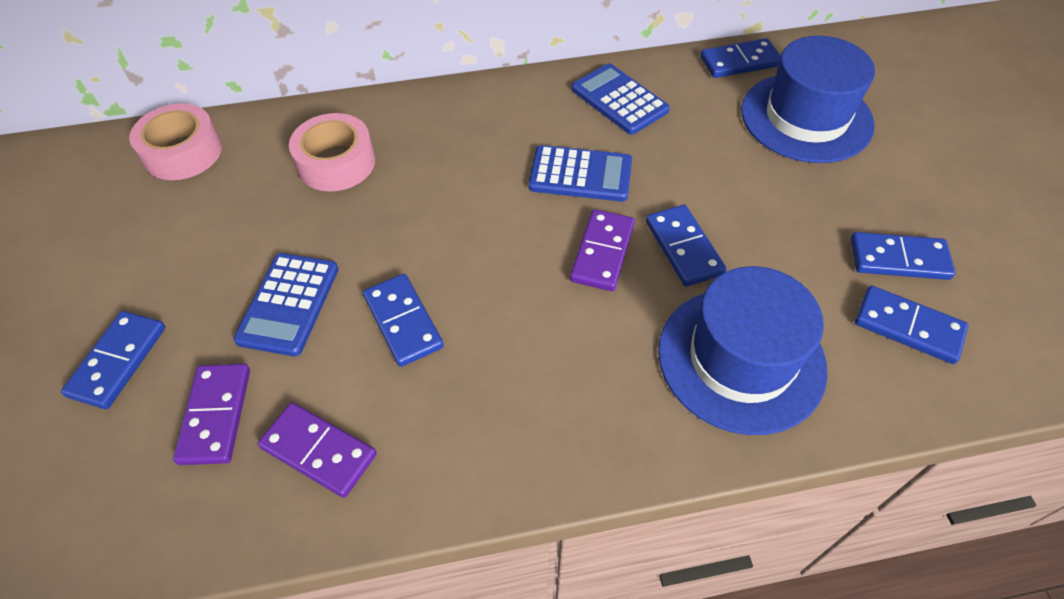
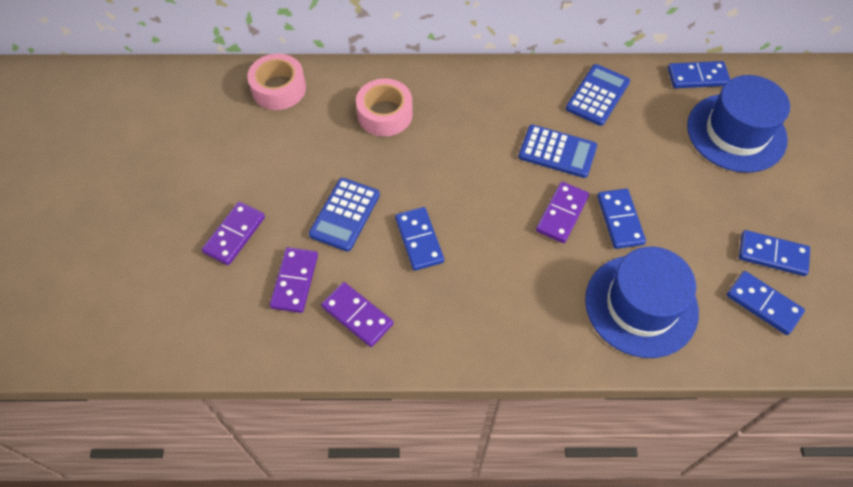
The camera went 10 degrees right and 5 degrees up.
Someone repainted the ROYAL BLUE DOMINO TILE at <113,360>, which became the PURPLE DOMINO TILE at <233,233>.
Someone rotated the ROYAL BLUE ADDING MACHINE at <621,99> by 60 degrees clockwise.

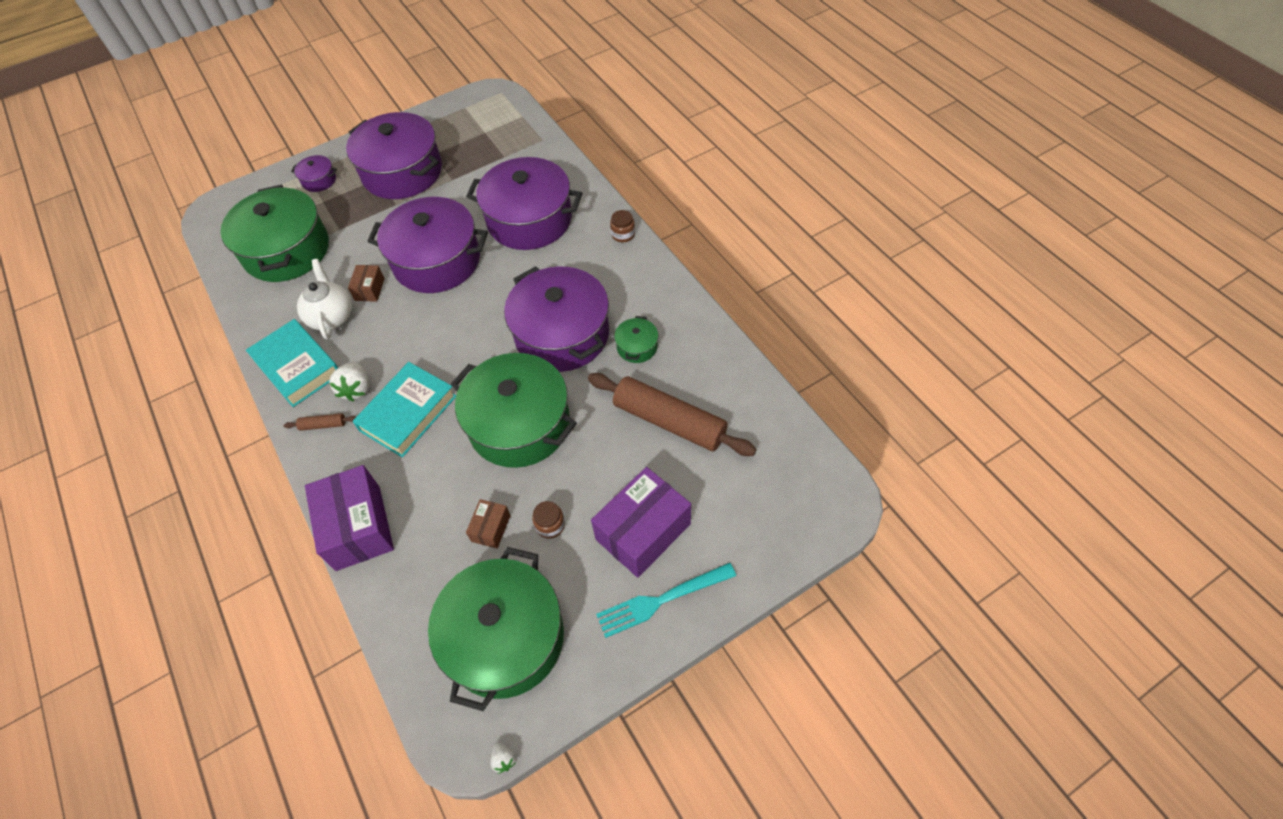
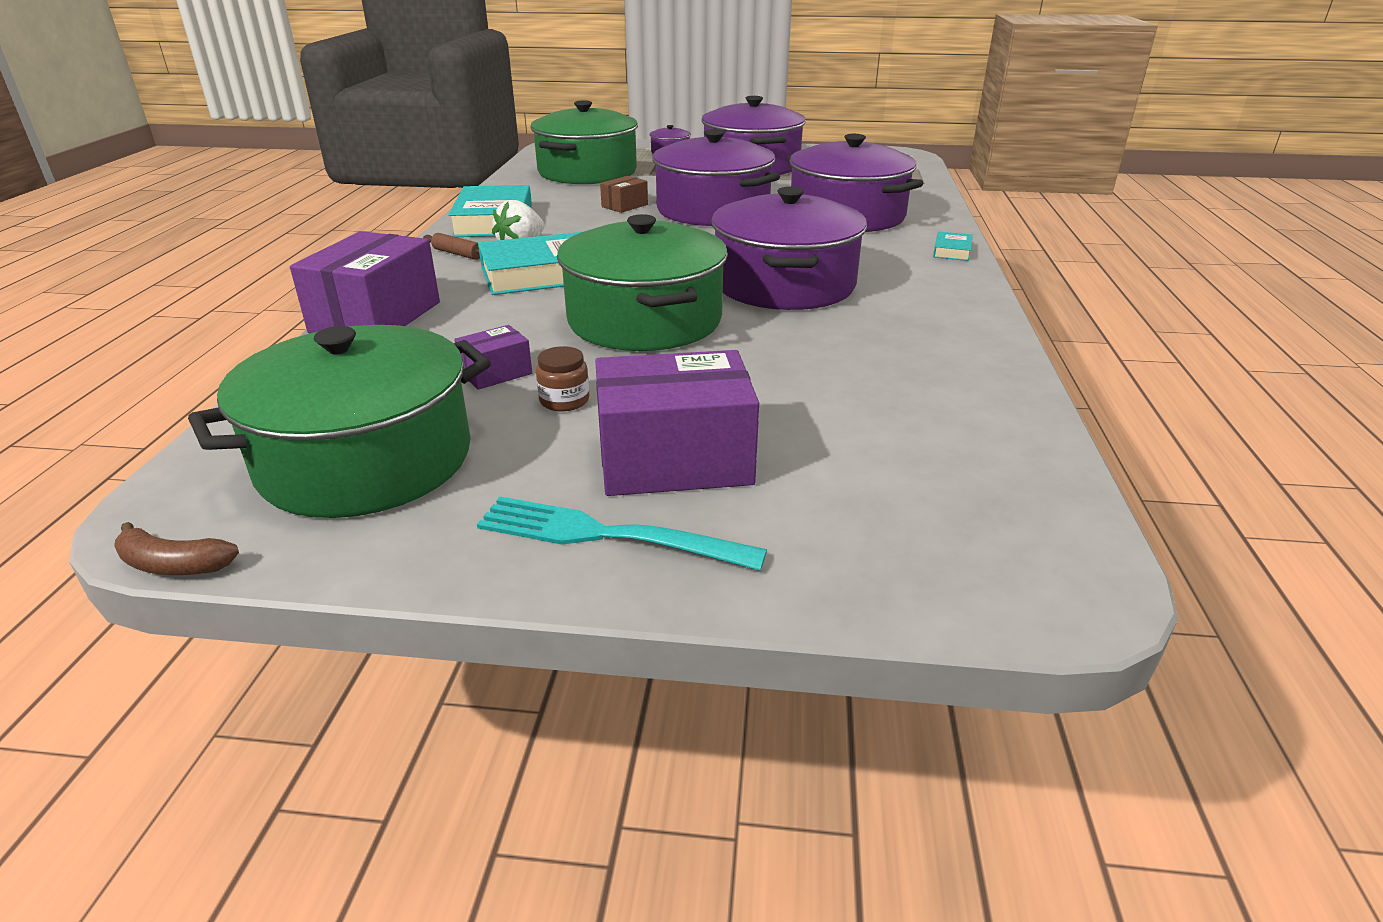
The camera went 35 degrees right and 25 degrees down.
Someone took away the PURE WHITE TEA POT at <324,299>.
Someone took away the BROWN PASTRY ROLLER at <672,414>.
Someone took away the LEAF-GREEN COOKING POT at <636,339>.
Someone swapped the PURE WHITE BERRY at <503,758> for the BROWN BANANA FRUIT at <176,548>.
Someone swapped the BROWN JAM JAR at <622,226> for the TEAL BOOK at <953,246>.
Someone repainted the BROWN PARCEL at <488,523>, which became the PURPLE PARCEL at <493,357>.

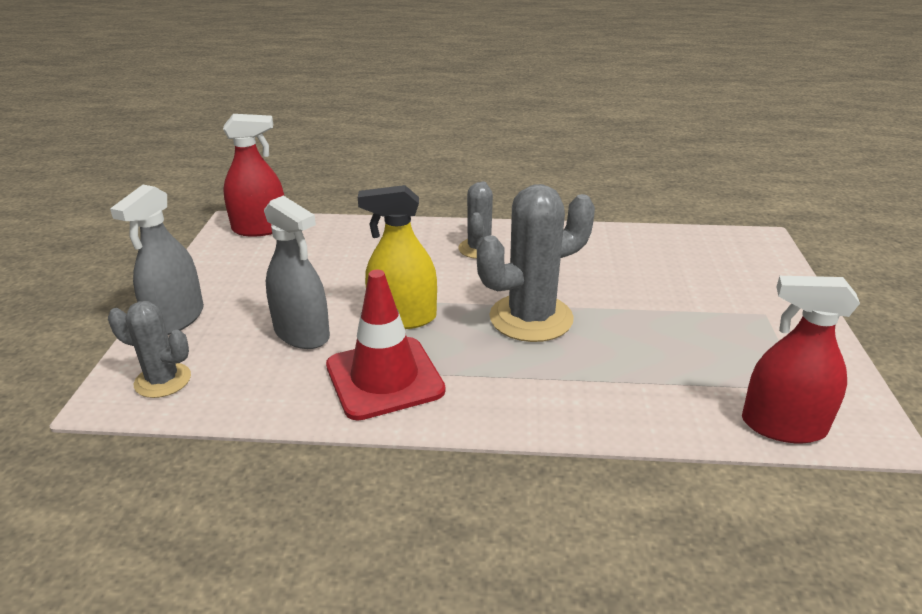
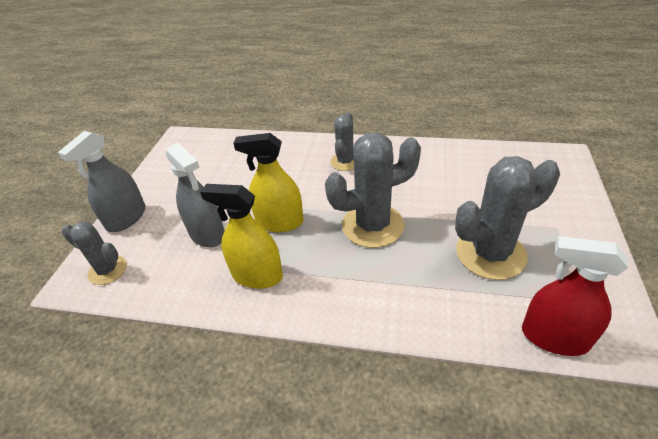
The camera went 10 degrees right and 10 degrees up.
Someone took away the CRIMSON SPRAY CLEANER at <253,175>.
Someone put down the ASH-GREY PRICKLY PLANT at <507,218>.
Someone swapped the CRIMSON SAFETY CONE at <386,345> for the BRIGHT YELLOW SPRAY CLEANER at <241,236>.

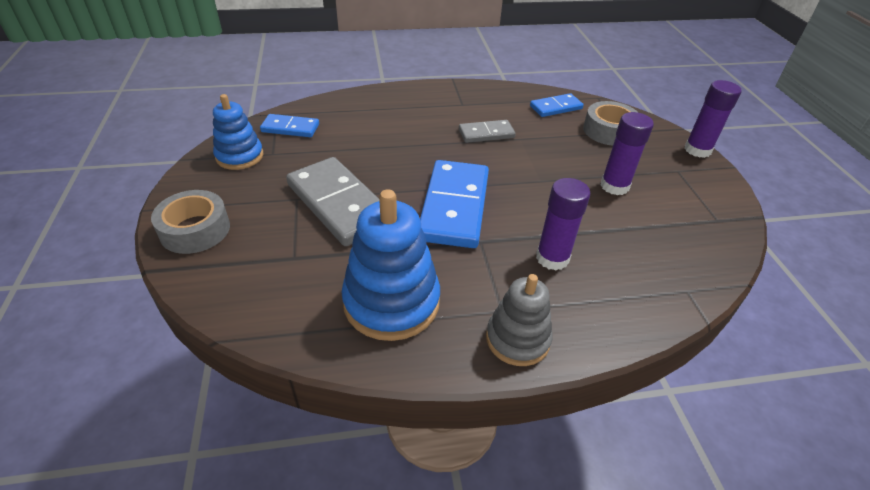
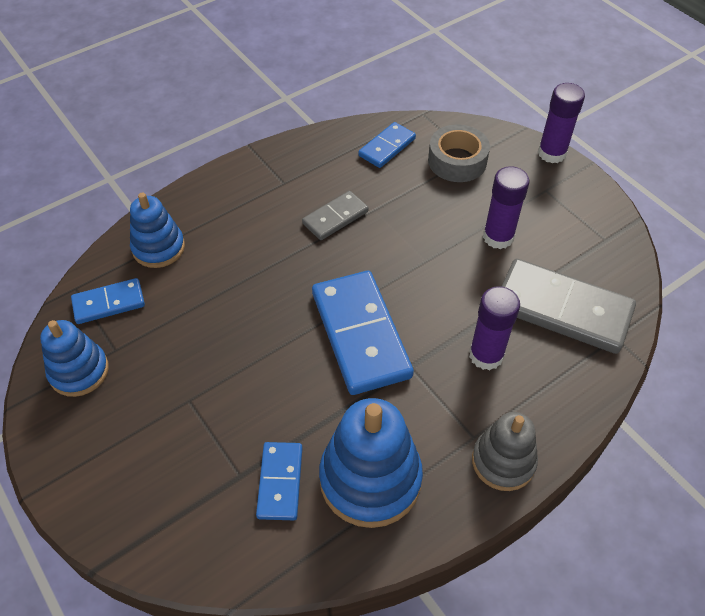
The camera went 25 degrees left and 10 degrees up.
Someone took away the ASH-GREY STICKY TAPE at <190,222>.
Someone put down the ROYAL BLUE STACKING TOY at <157,230>.
Someone put down the ROYAL BLUE DOMINO TILE at <279,481>.
Someone carried the ASH-GREY DOMINO TILE from <332,201> to <569,306>.

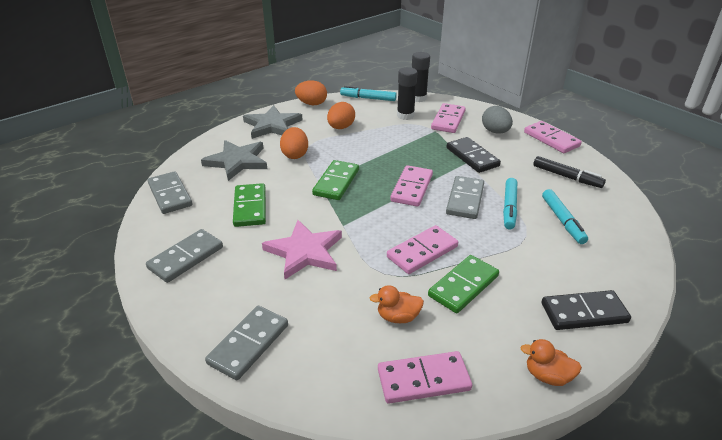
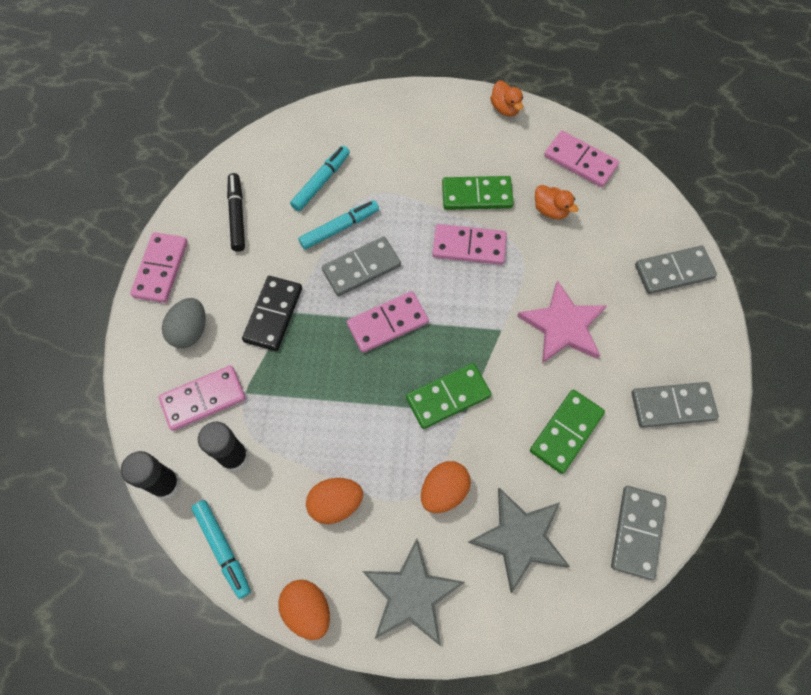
The camera went 135 degrees left and 30 degrees up.
Someone took away the BLACK DOMINO TILE at <586,310>.

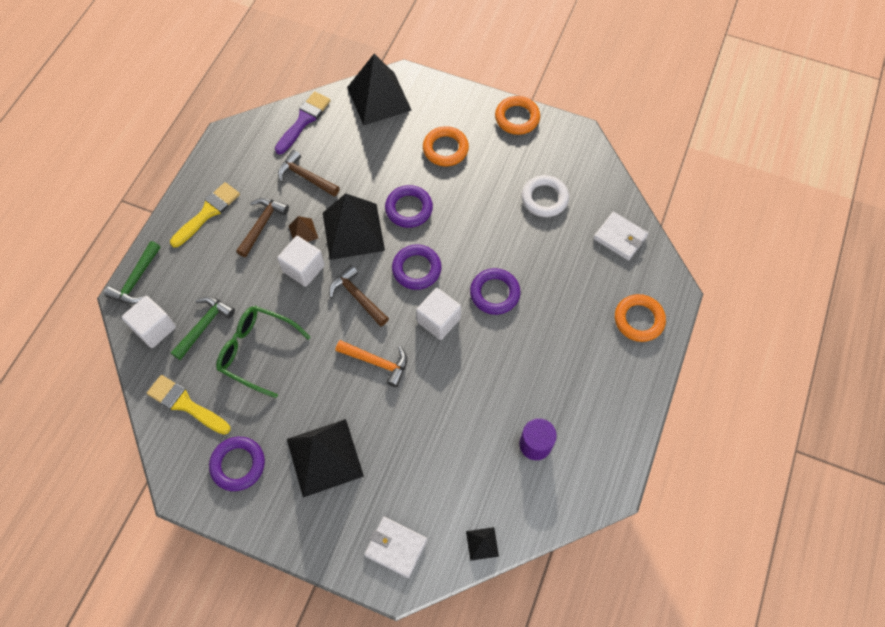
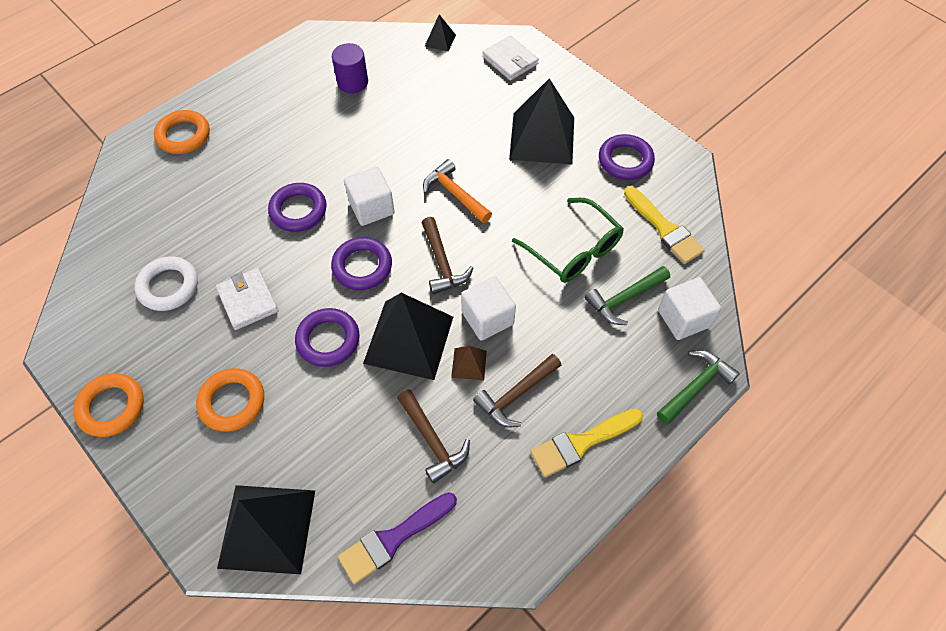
The camera went 155 degrees left and 5 degrees down.
Someone carried the PURE WHITE BILLFOLD from <620,236> to <247,299>.

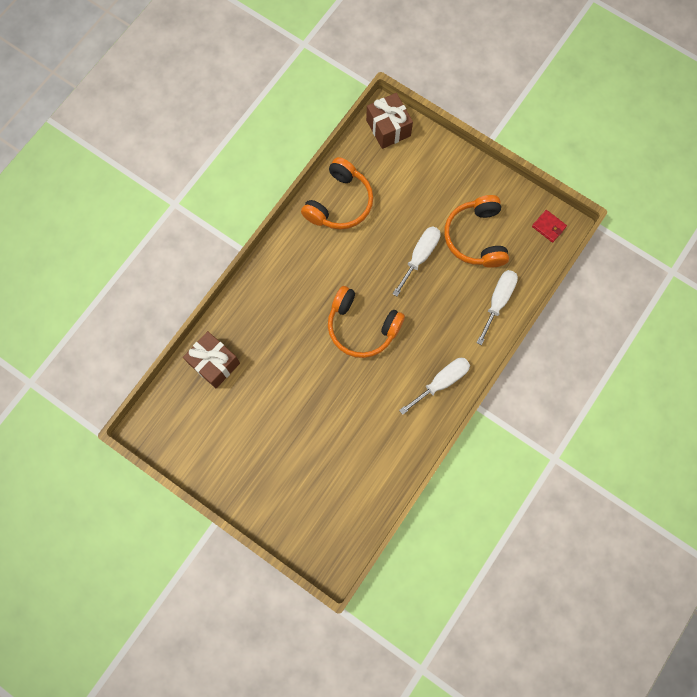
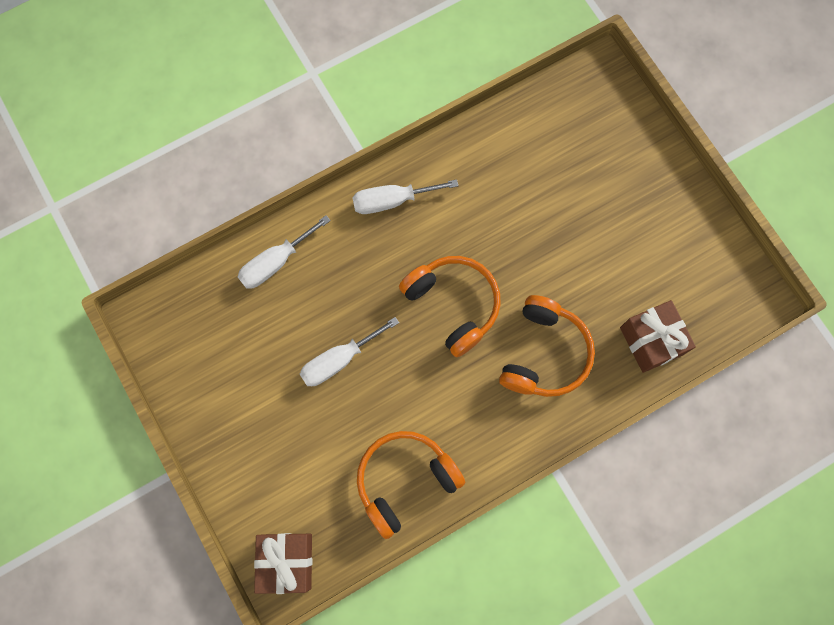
The camera went 155 degrees left and 0 degrees up.
Someone took away the CRIMSON BILLFOLD at <549,226>.
Someone carried the BRIGHT ORANGE OVER-EAR HEADPHONES from <476,231> to <547,346>.

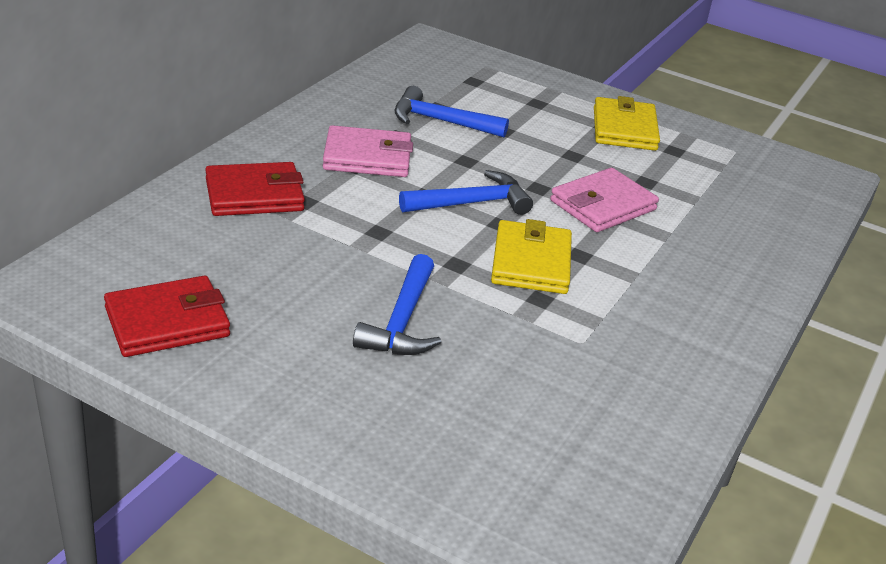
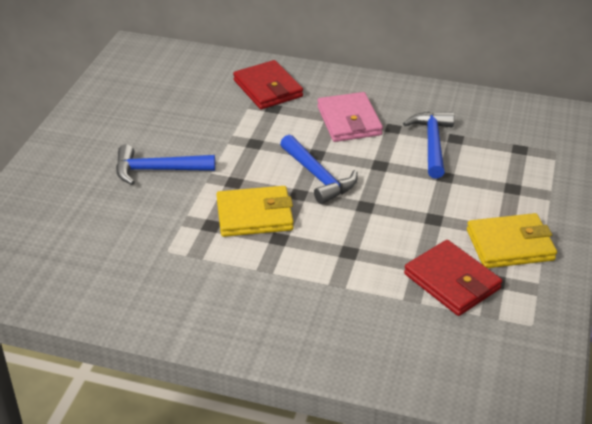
The camera went 80 degrees right and 5 degrees up.
Someone took away the PINK BILLFOLD at <604,200>.
Someone carried the CRIMSON BILLFOLD from <167,316> to <453,278>.

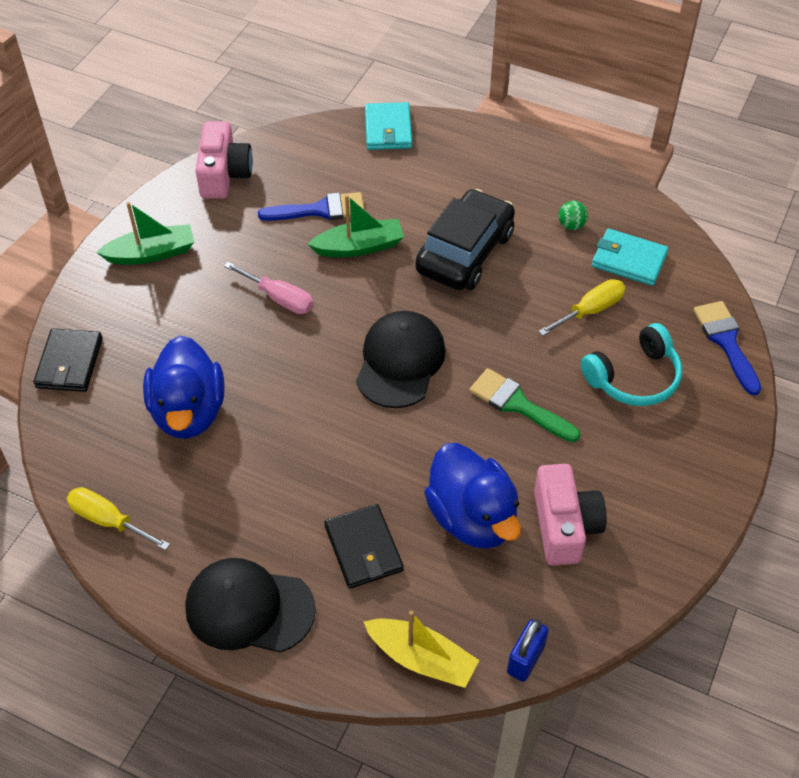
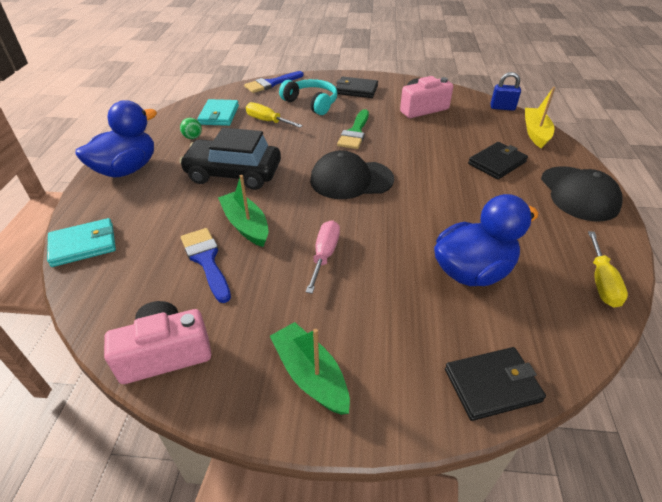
The camera went 110 degrees left and 10 degrees down.
Someone put down the BLACK BILLFOLD at <357,87>.
Someone carried the ROYAL BLUE DUCK from <472,496> to <116,139>.

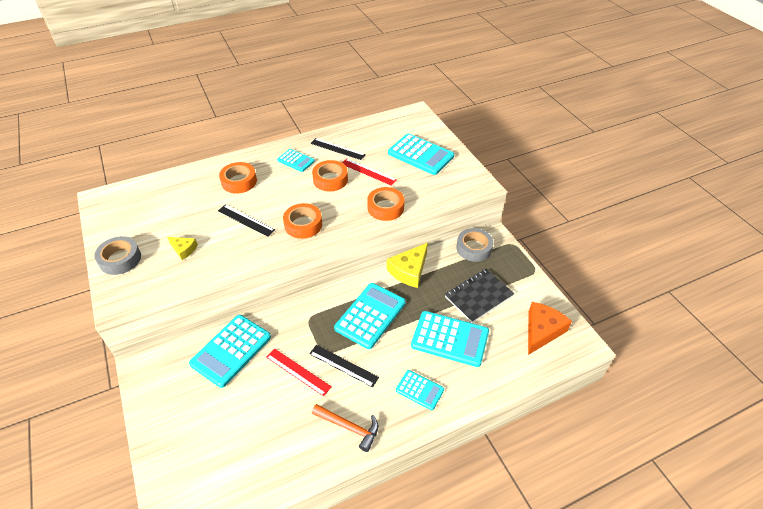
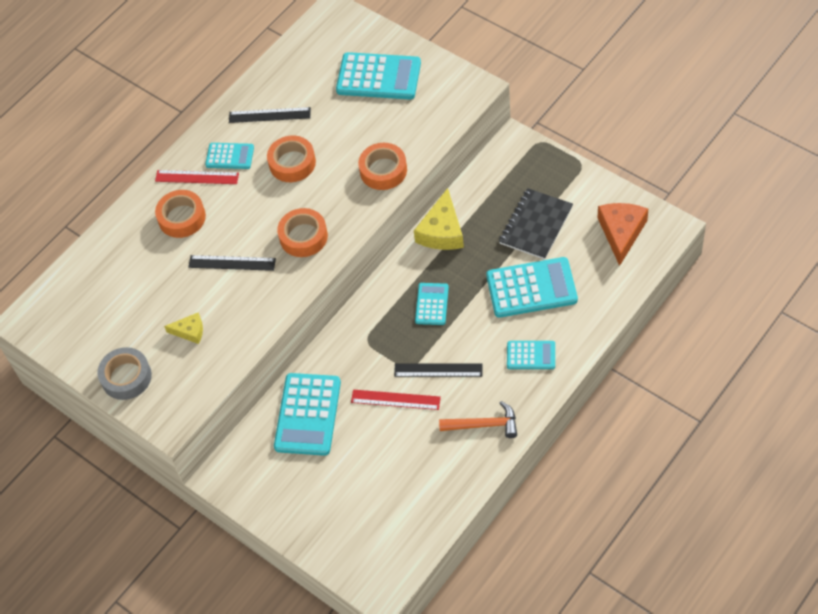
The camera went 20 degrees left and 10 degrees up.
Someone took away the ASH-GREY STICKY TAPE at <474,245>.
Someone carried the CRIMSON MEASURING STICK from <369,172> to <197,177>.
Someone scaled the TEAL ADDING MACHINE at <370,316> by 0.56.

